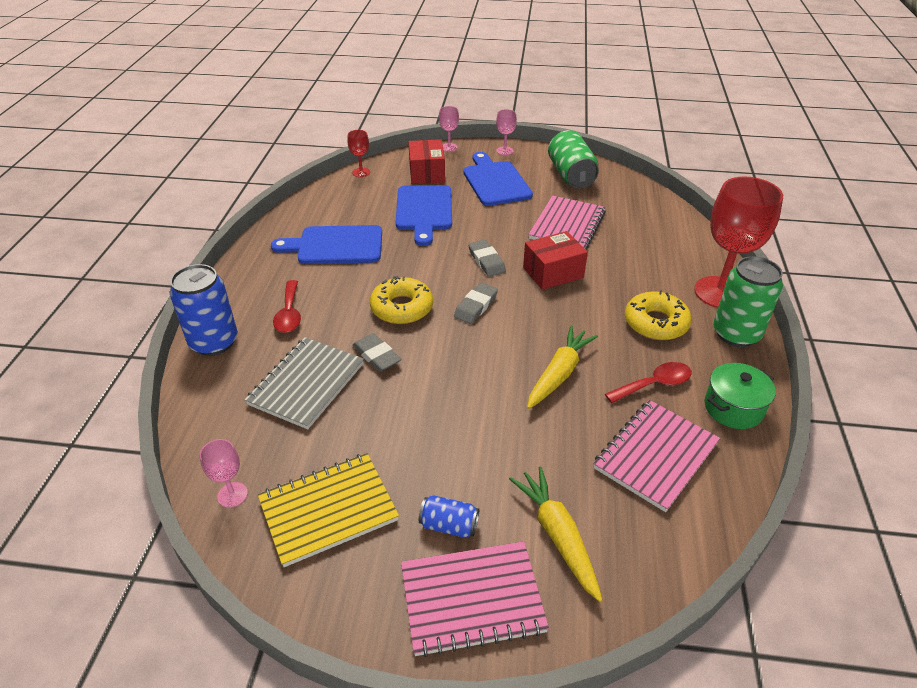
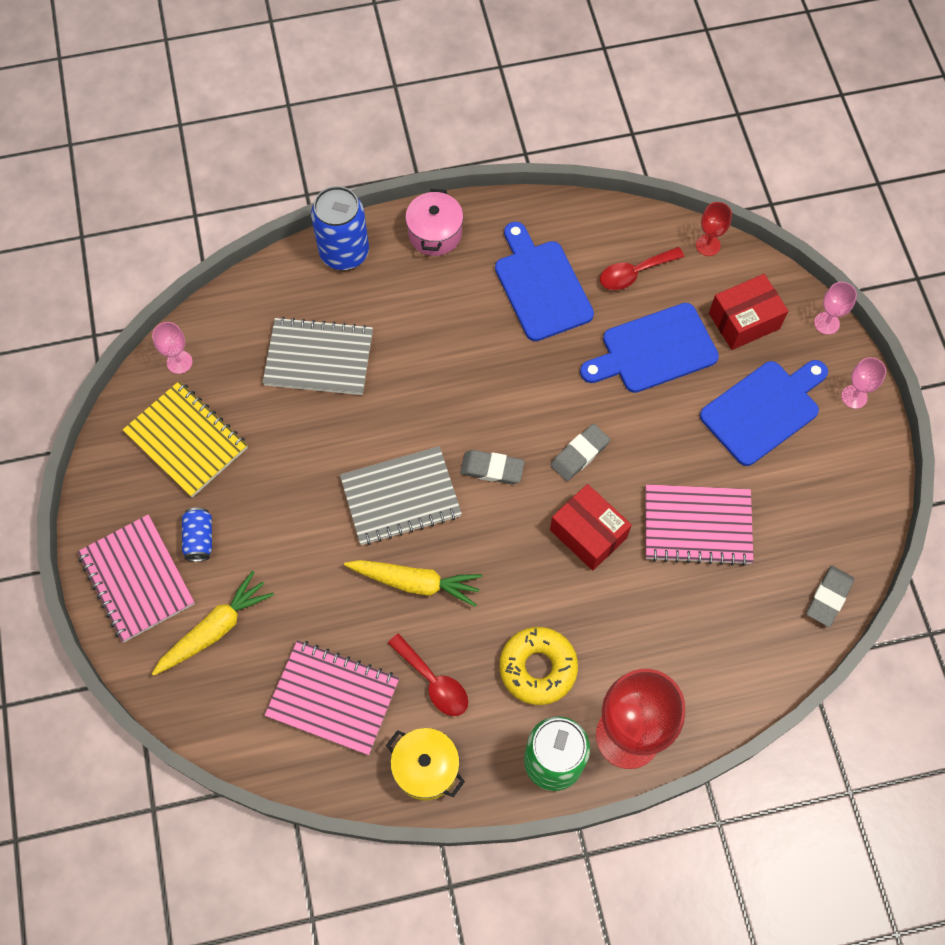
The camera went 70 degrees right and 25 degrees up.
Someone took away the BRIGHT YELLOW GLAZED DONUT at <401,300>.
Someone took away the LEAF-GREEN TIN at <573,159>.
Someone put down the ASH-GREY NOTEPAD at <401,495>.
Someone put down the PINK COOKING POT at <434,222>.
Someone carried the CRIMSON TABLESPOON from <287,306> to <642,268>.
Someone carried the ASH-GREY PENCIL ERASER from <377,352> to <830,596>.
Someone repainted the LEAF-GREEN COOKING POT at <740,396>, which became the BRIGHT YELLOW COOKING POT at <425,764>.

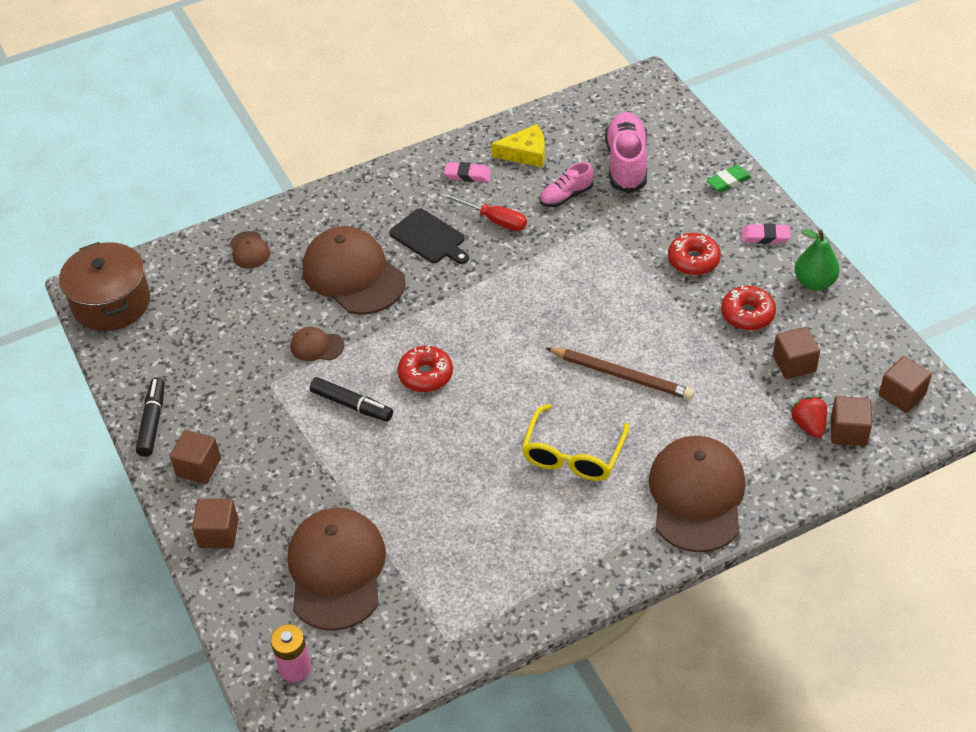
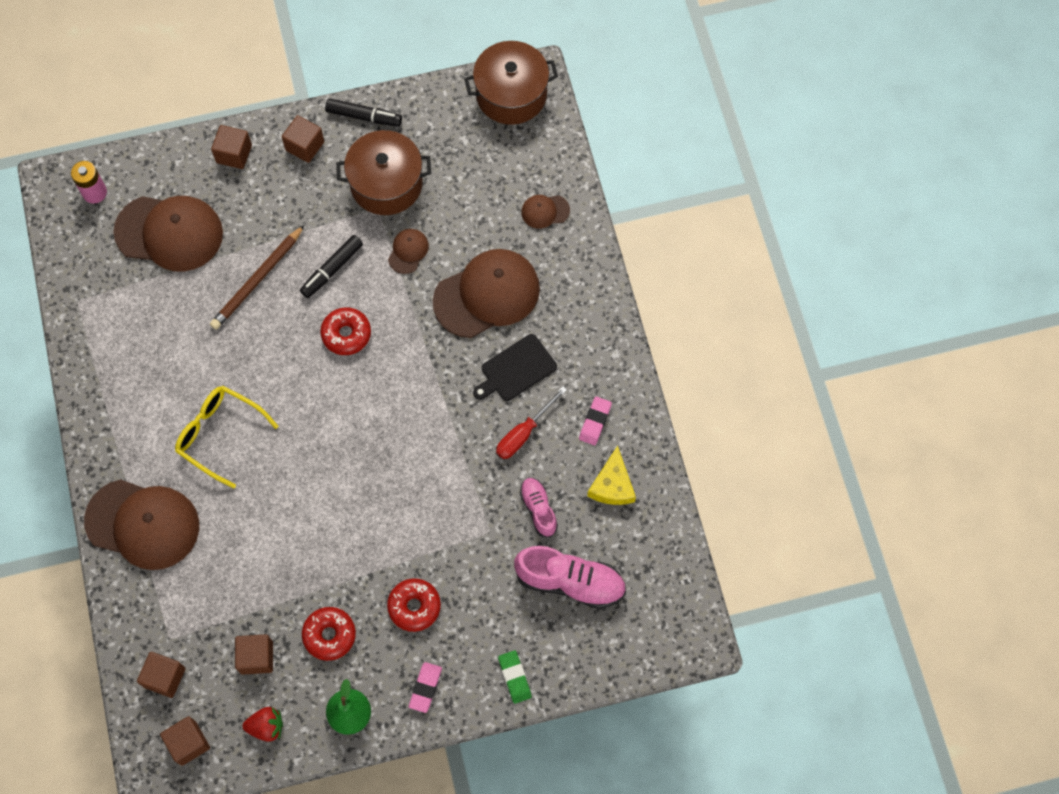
The camera went 100 degrees right and 20 degrees up.
Someone put down the BROWN COOKING POT at <383,172>.
Someone carried the BROWN PENCIL from <620,374> to <257,277>.
Someone carried the CRIMSON BERRY from <808,417> to <263,724>.

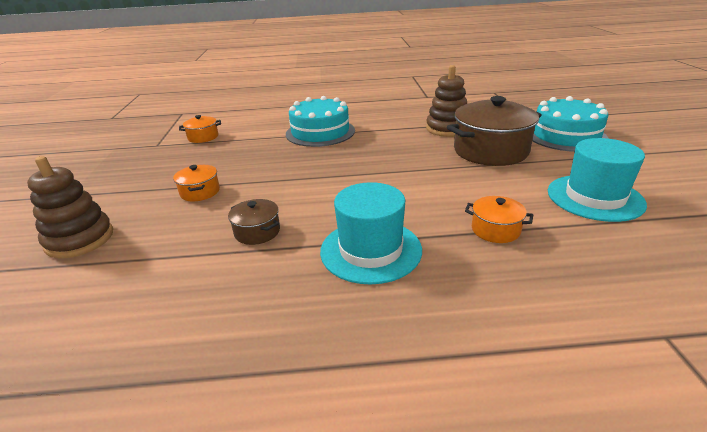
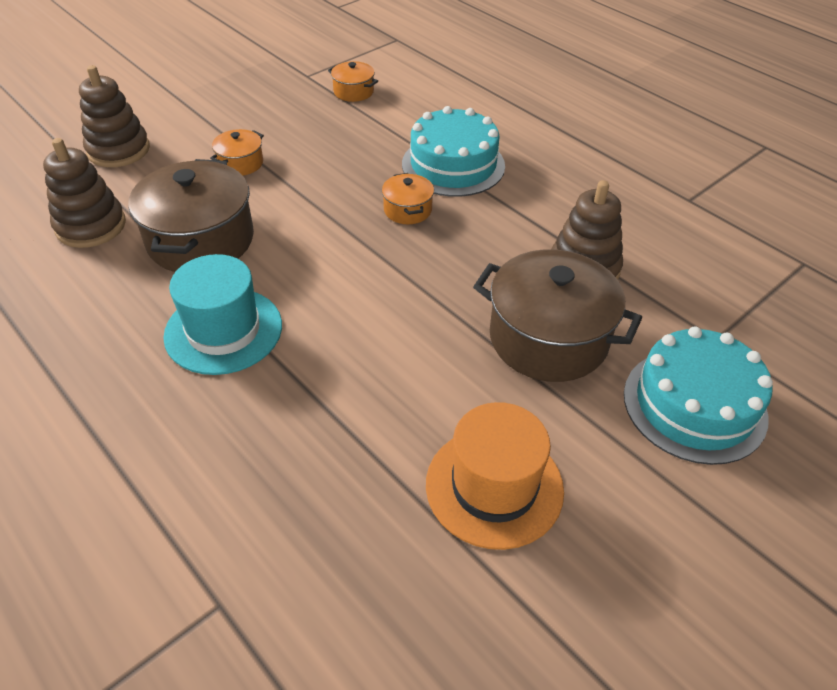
The camera went 50 degrees right and 15 degrees up.
Someone put down the BROWN STACKING TOY at <84,193>.
Someone carried the BRIGHT ORANGE COOKING POT from <499,219> to <408,198>.
Someone repainted the TEAL TOP HAT at <597,180>, which became the BRIGHT ORANGE TOP HAT at <495,476>.
Someone scaled the BROWN COOKING POT at <254,222> by 2.09.

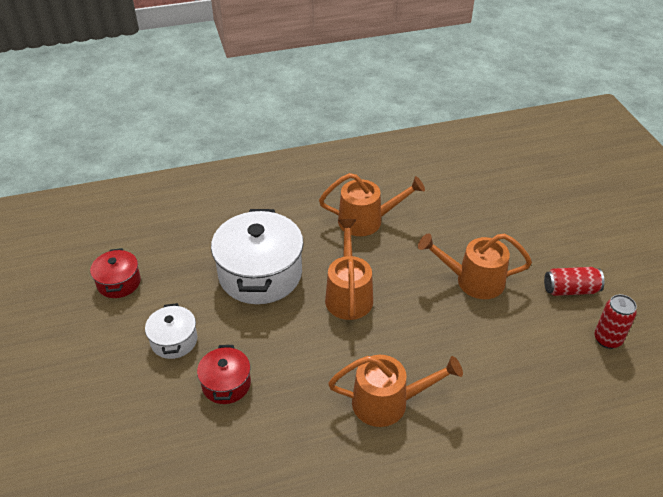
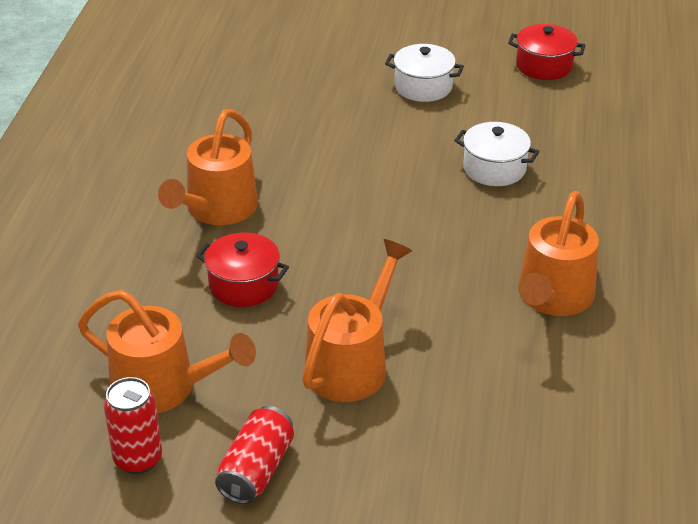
The camera went 115 degrees right and 5 degrees down.
Someone carried the CRIMSON COOKING POT from <224,374> to <242,269>.
Someone carried the BRIGHT ORANGE WATERING POT from <349,269> to <167,351>.
Someone scaled the PURE WHITE COOKING POT at <257,256> by 0.51.

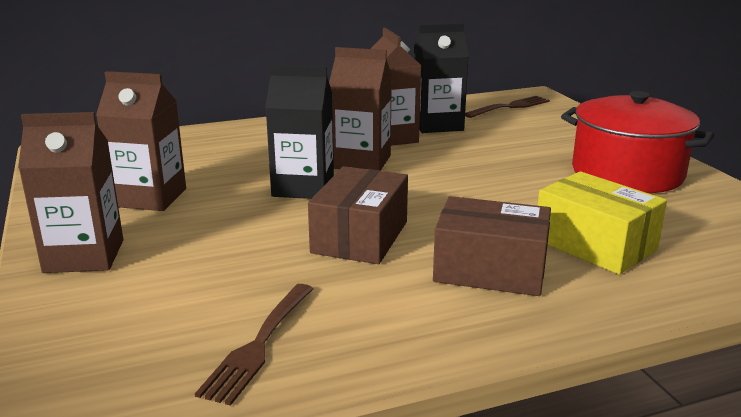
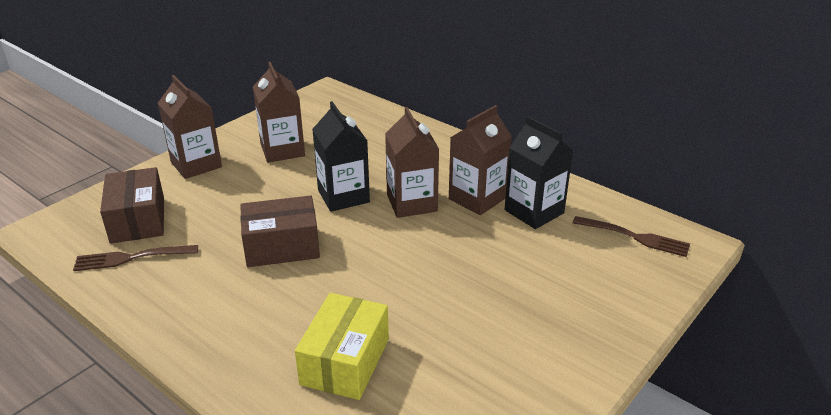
The camera went 60 degrees right and 10 degrees up.
Someone took away the CRIMSON COOKING POT at <637,142>.
Someone carried the BROWN PARCEL from <492,246> to <132,205>.

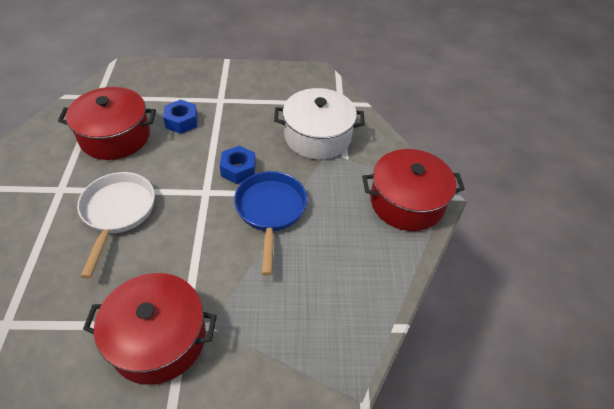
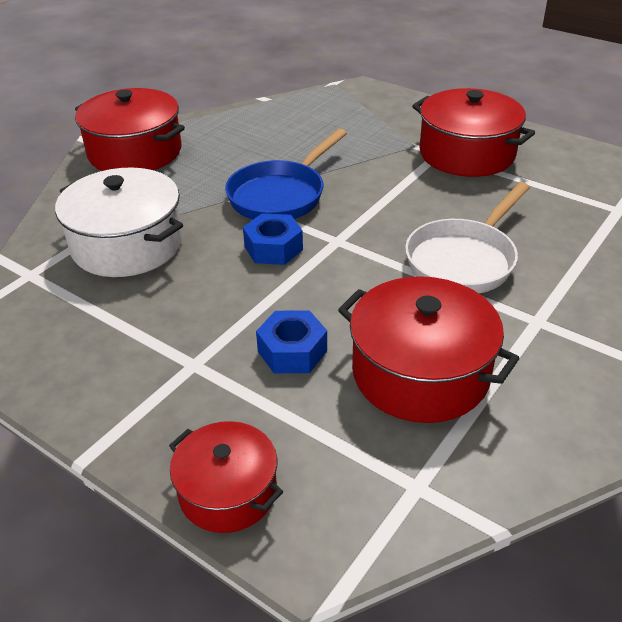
The camera went 140 degrees left and 10 degrees down.
Someone put down the CRIMSON COOKING POT at <226,477>.

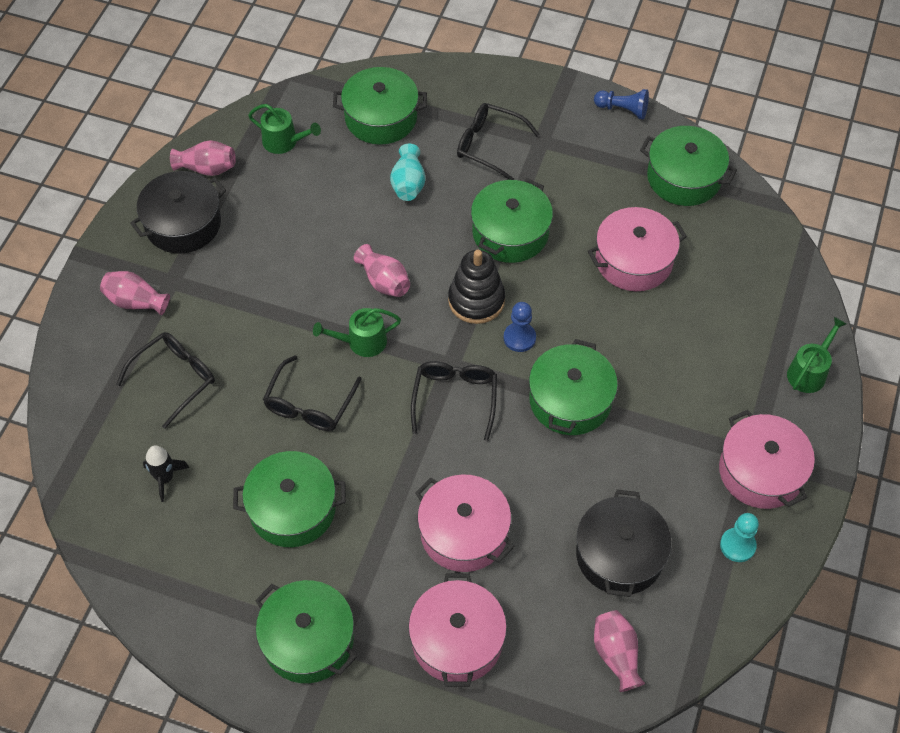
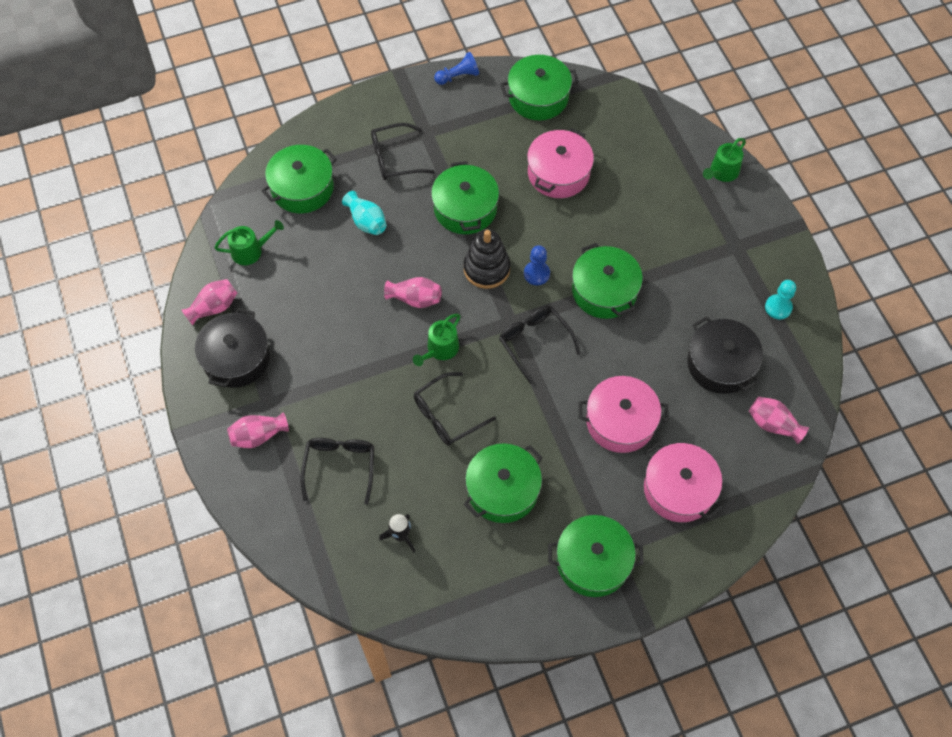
The camera went 40 degrees left and 5 degrees up.
Someone took away the PINK COOKING POT at <767,459>.
Someone rotated the BLACK GLASSES at <312,393> by 75 degrees clockwise.
Someone rotated the LEAF-GREEN WATERING POT at <816,355> by 135 degrees counterclockwise.

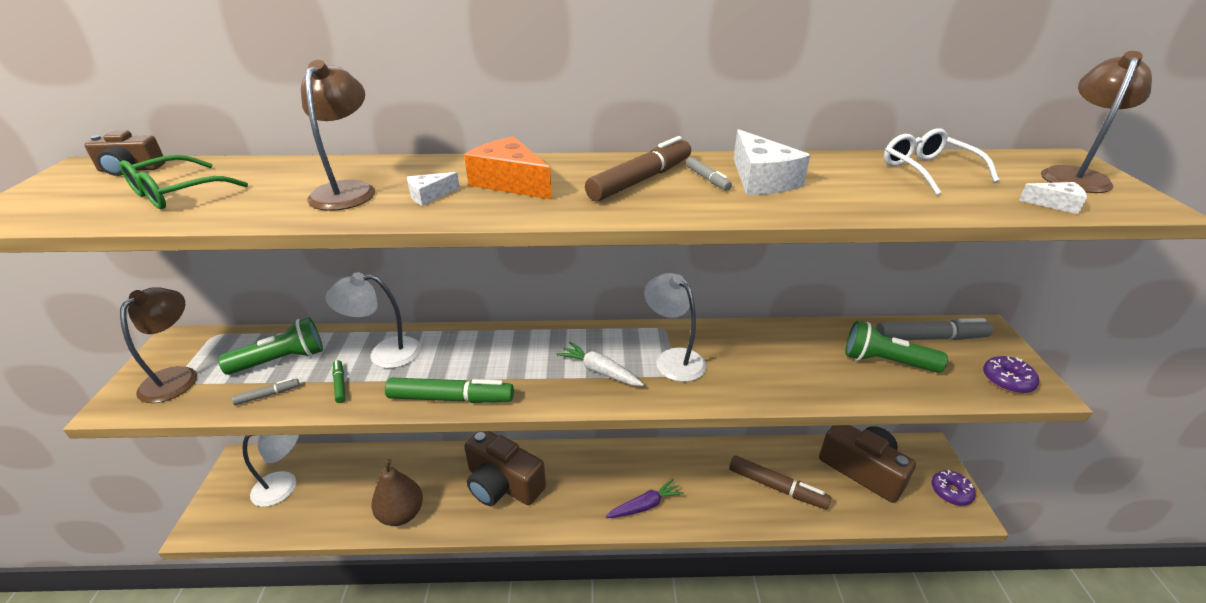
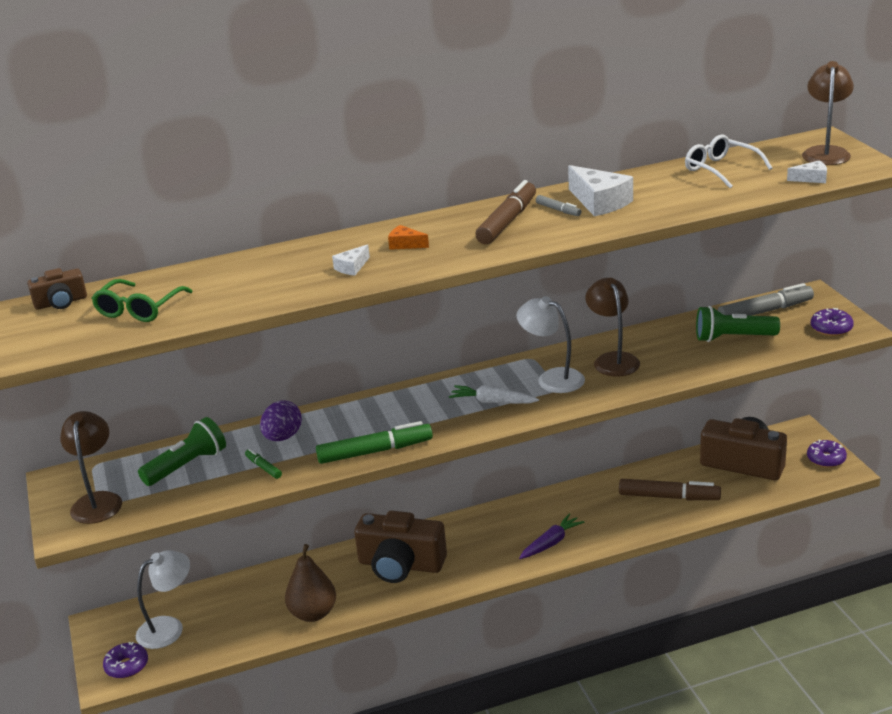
The camera went 15 degrees left and 5 degrees down.
Someone took away the ASH-GREY FELT PEN at <266,391>.
Someone put down the PURPLE GLAZED DONUT at <125,660>.
Someone carried the BROWN READING LAMP from <338,135> to <612,327>.
Someone swapped the PURE WHITE READING LAMP at <373,320> for the PURPLE EGG at <281,421>.
Someone scaled the BRIGHT ORANGE CHEESE WEDGE at <508,168> by 0.52.

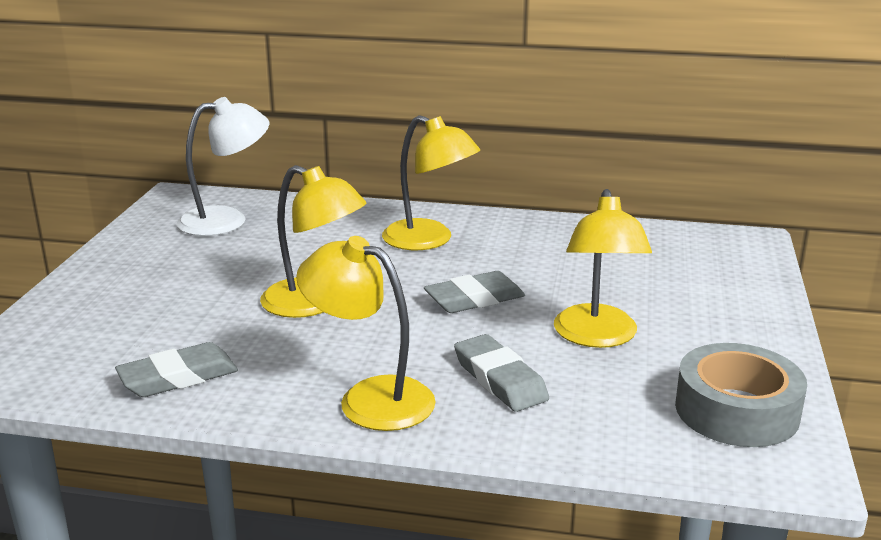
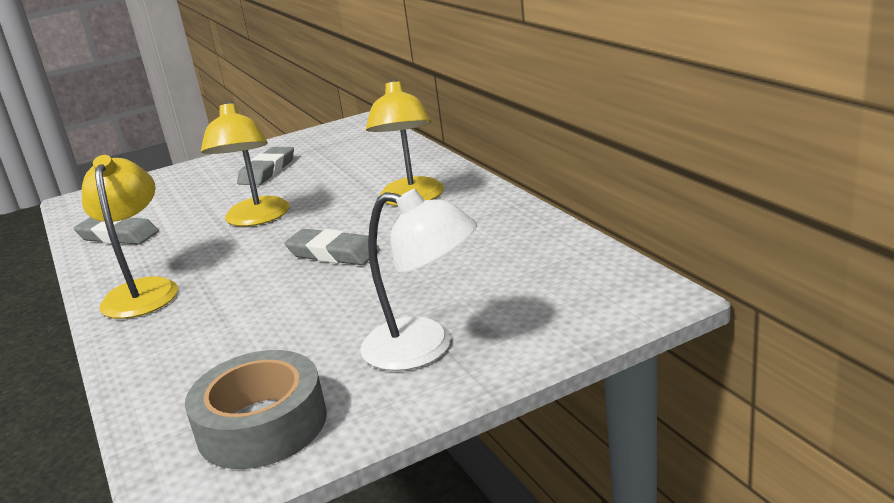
The camera went 55 degrees right and 0 degrees up.
Someone took away the BRIGHT YELLOW READING LAMP at <603,268>.
Someone carried the PURE WHITE READING LAMP from <223,166> to <418,280>.
Someone carried the ASH-GREY PENCIL ERASER from <501,373> to <265,166>.

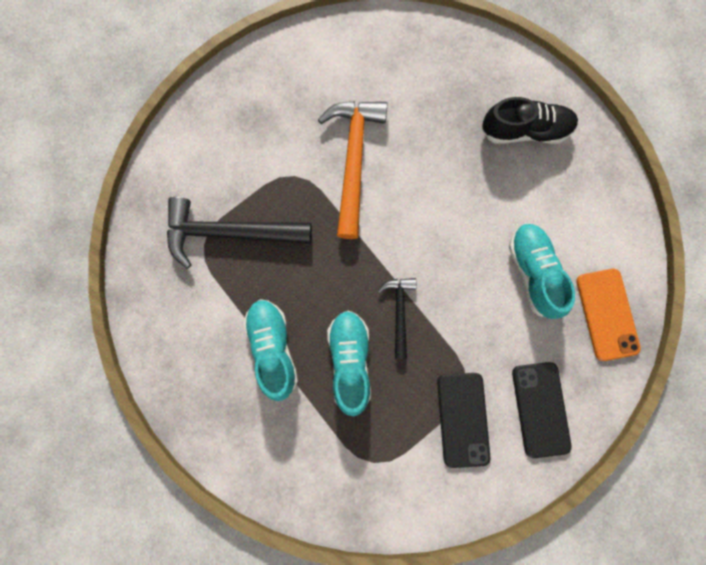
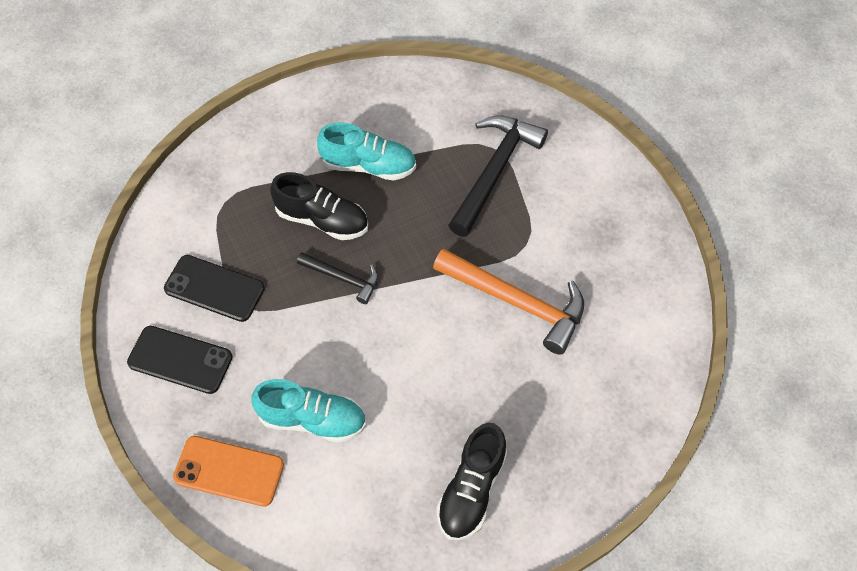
The camera went 115 degrees right and 20 degrees down.
Someone repainted the TEAL SNEAKER at <349,363>, which became the BLACK SNEAKER at <319,206>.

